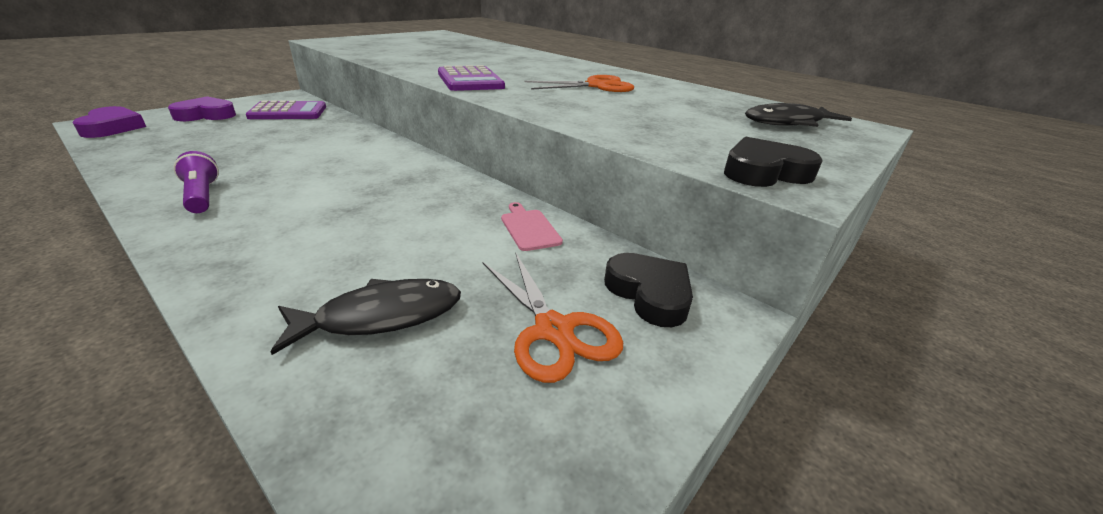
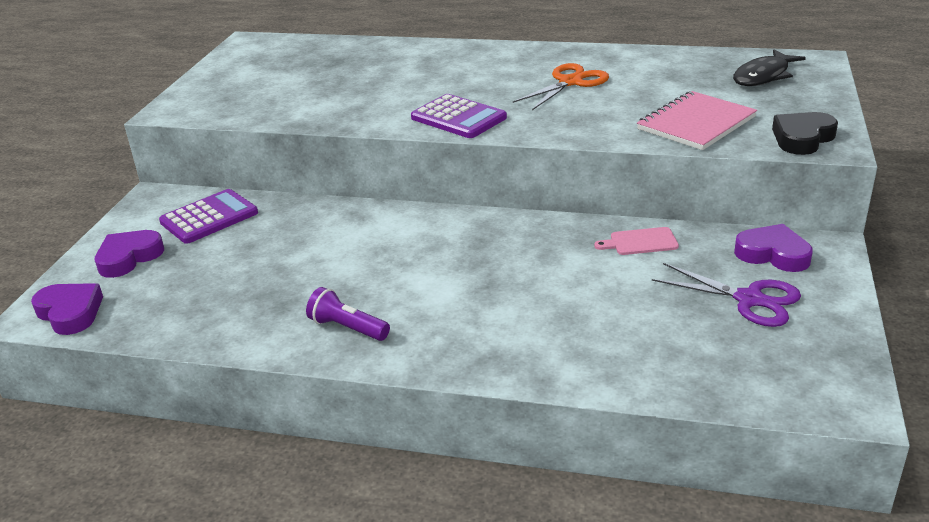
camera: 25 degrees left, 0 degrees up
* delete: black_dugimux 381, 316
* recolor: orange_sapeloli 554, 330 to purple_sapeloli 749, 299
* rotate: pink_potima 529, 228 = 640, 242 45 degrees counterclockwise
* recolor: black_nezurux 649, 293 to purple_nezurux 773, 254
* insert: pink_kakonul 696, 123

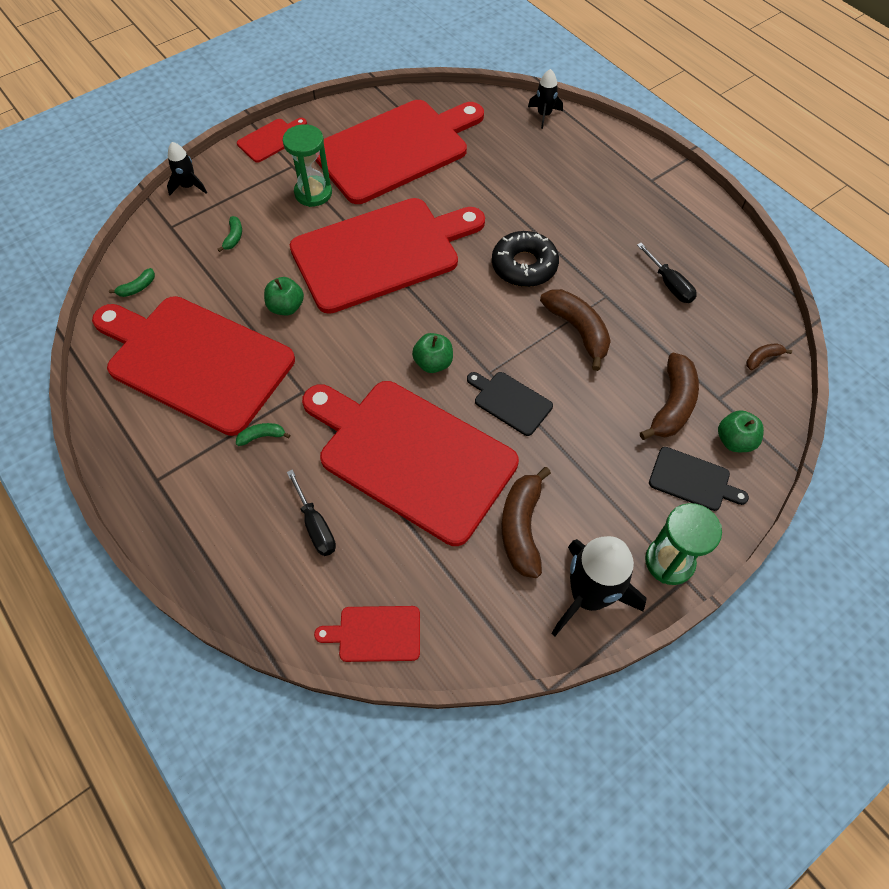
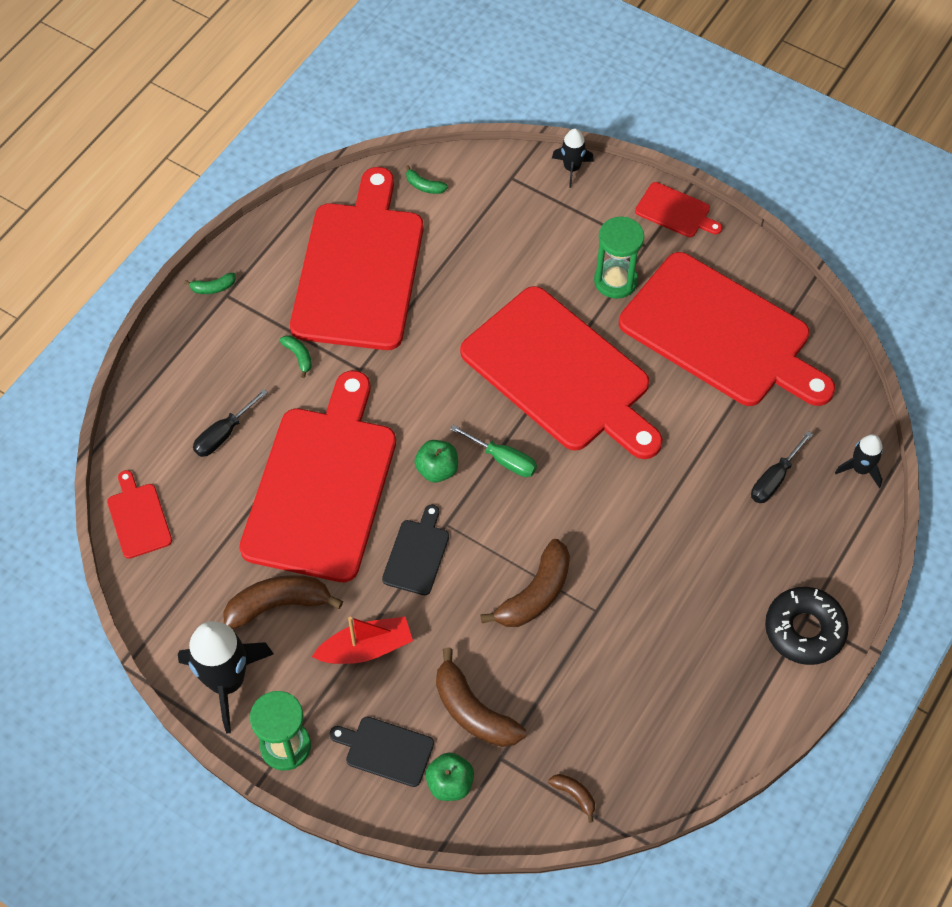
camera: 70 degrees right, 0 degrees up
* move: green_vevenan 234, 237 to 213, 287
* delete: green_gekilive 286, 307
* move: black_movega 524, 266 to 804, 630
* move: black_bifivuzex 669, 284 to 774, 479
* rotate: brown_vevenan 672, 404 = 473, 711 45 degrees clockwise
* rotate: black_potima 693, 480 = 386, 750 105 degrees clockwise
* insert: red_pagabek 366, 648
* insert: green_bifivuzex 503, 459

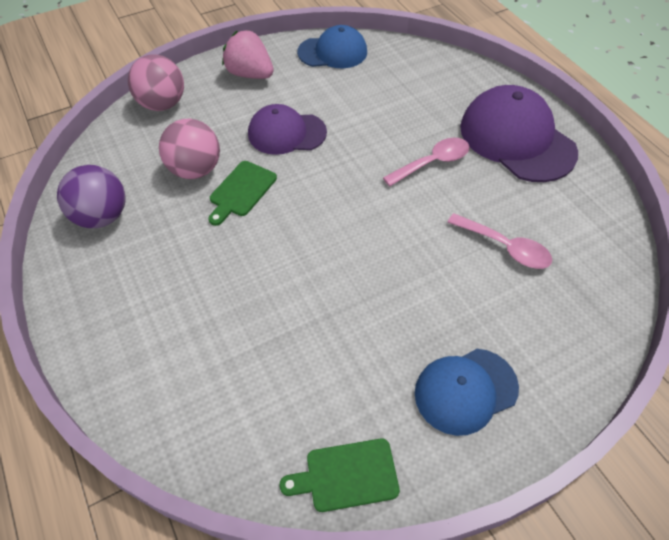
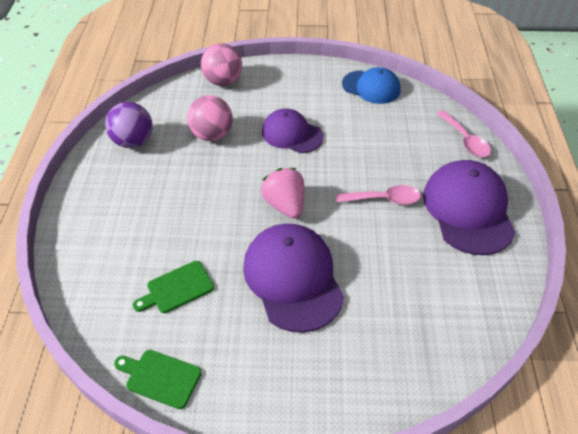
camera: 30 degrees right, 5 degrees down
* move: green_potima 241, 191 to 177, 288
* move: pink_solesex 250, 74 to 285, 205
* delete: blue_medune 465, 391
* move: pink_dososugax 505, 247 to 465, 140
* insert: purple_medune 293, 278

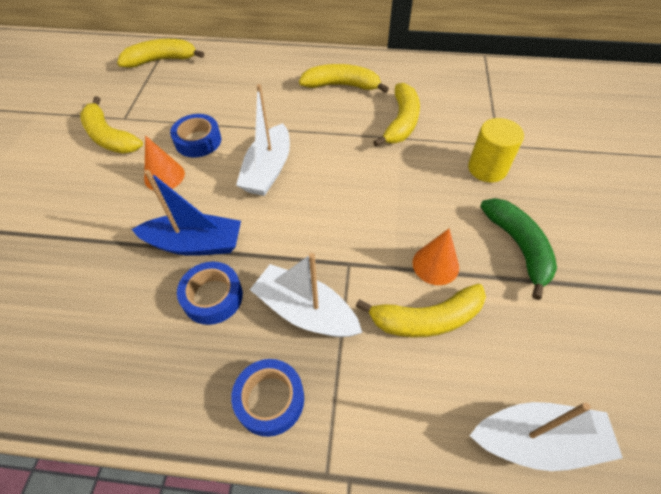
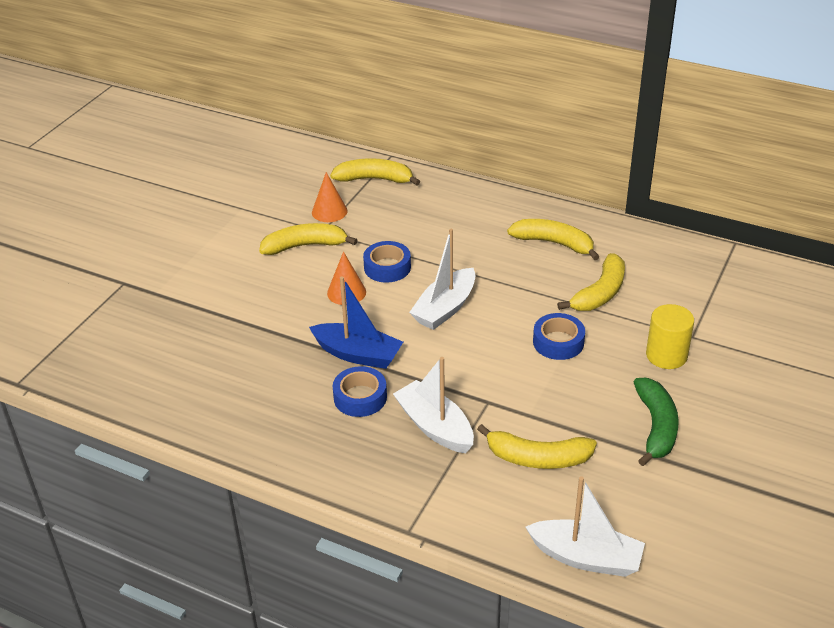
camera: 20 degrees right, 15 degrees down
* rotate: yellow_vevenan 110, 137 = 305, 246 105 degrees clockwise
* move: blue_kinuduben 270, 400 to 558, 342
* move: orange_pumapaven 435, 265 to 329, 211

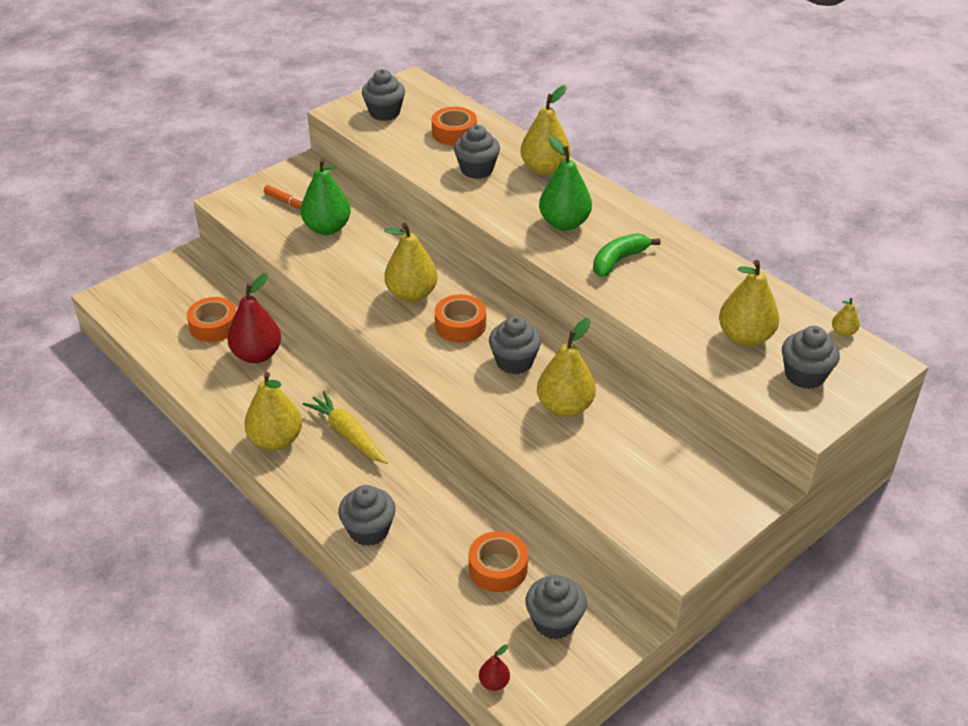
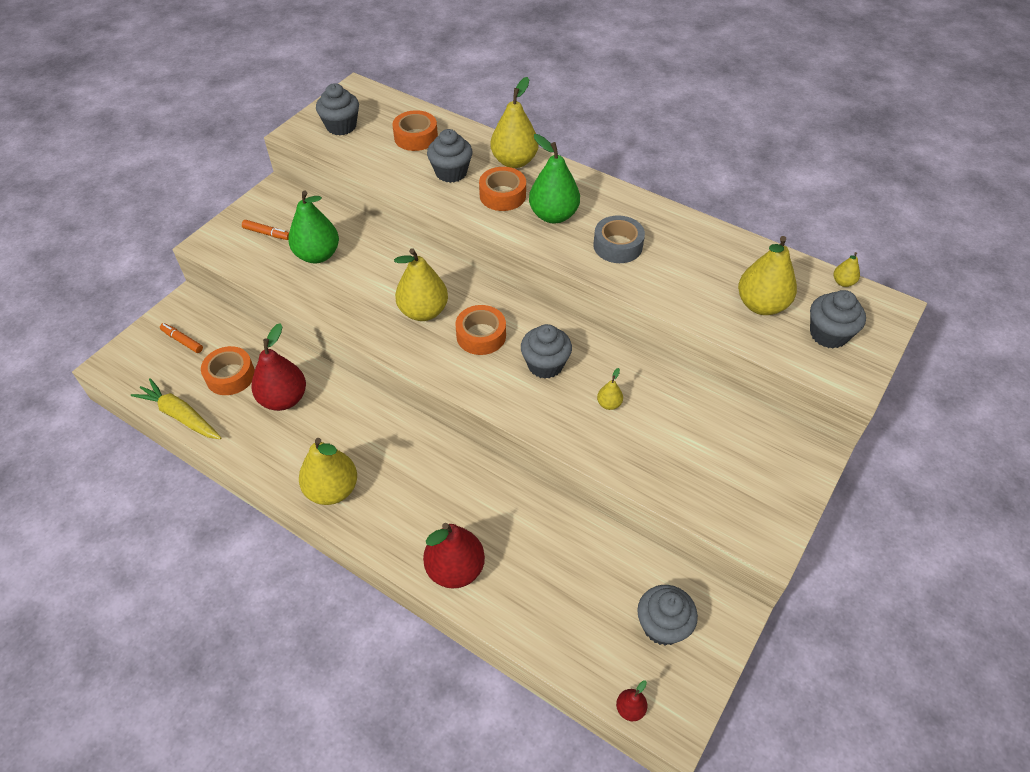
camera: 15 degrees left, 10 degrees up
* move: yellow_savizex 348, 434 to 180, 415
* replace: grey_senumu 369, 530 to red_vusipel 455, 569
* move: orange_kinuduben 498, 568 to 502, 195
* resize: yellow_vusipel 565, 407 = 609, 404 x0.46
* replace: green_vevenan 618, 260 to grey_kinuduben 617, 246
* insert: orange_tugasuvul 182, 341

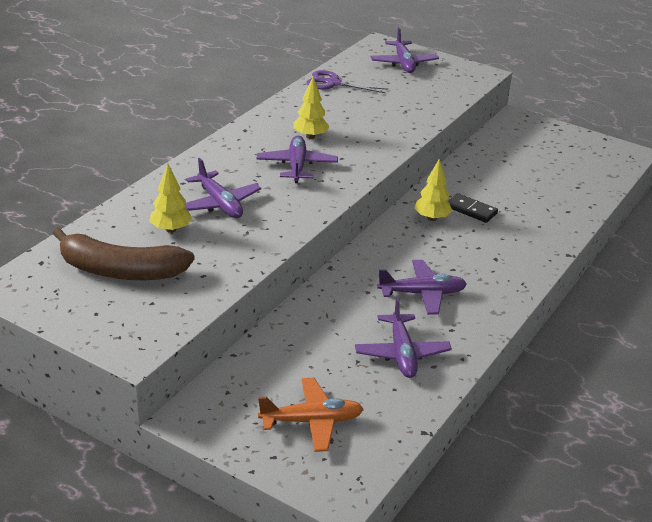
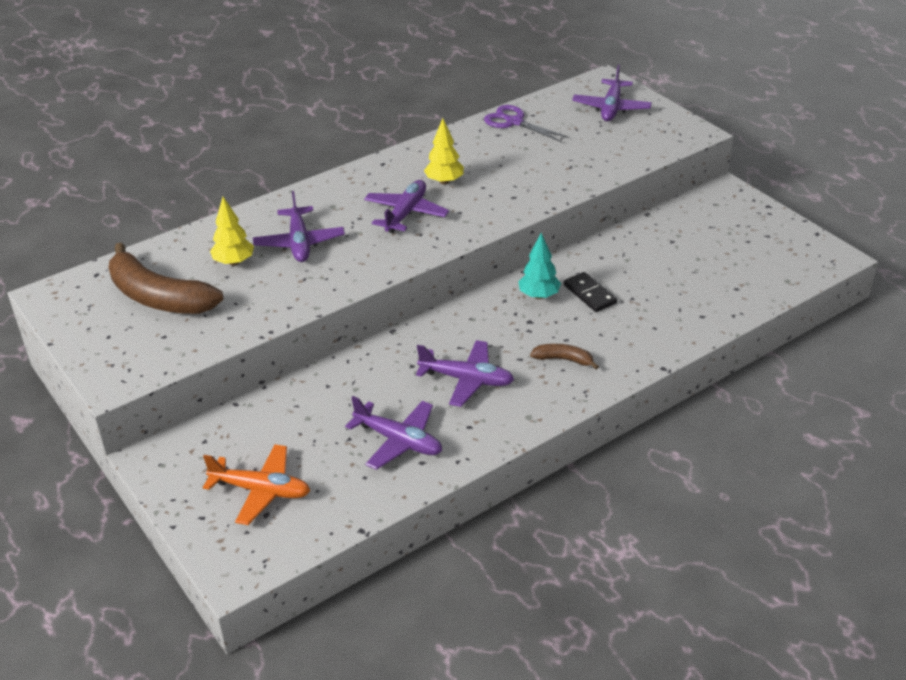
camera: 25 degrees right, 5 degrees up
* rotate: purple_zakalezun 402, 353 = 398, 441 75 degrees counterclockwise
* recolor: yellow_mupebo 432, 218 to turquoise_mupebo 539, 296
* insert: brown_vevenan 564, 359

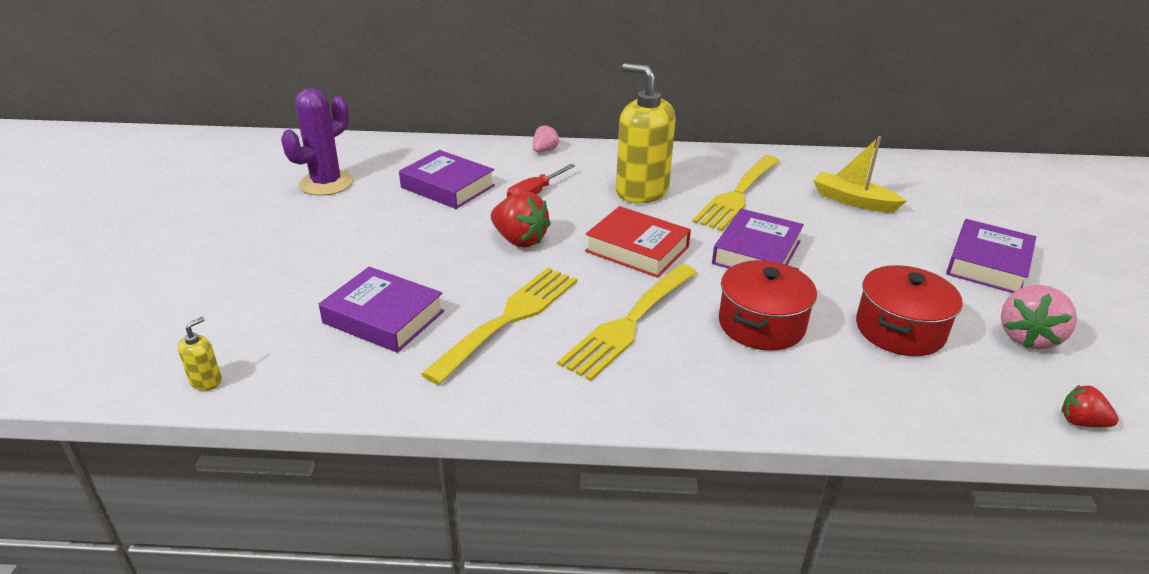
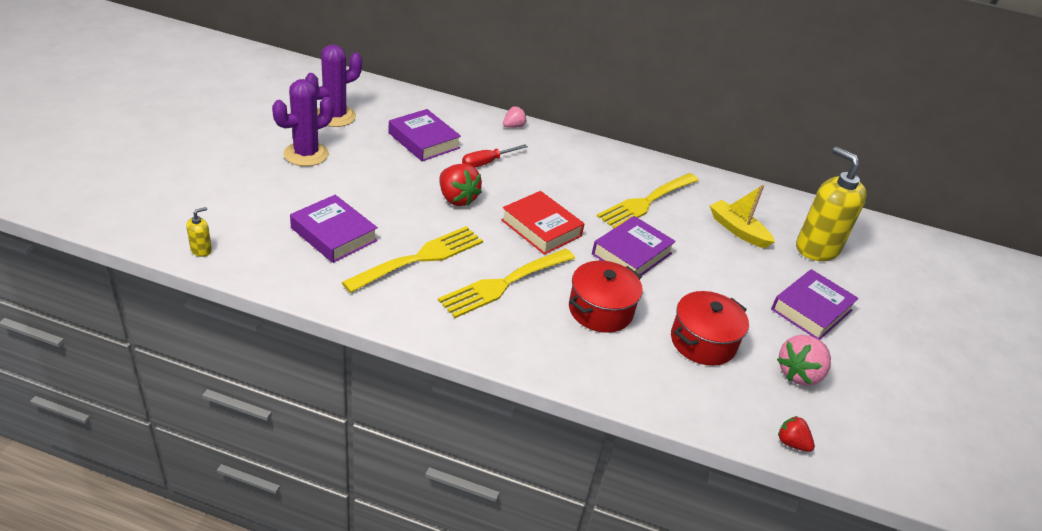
camera: 10 degrees right, 5 degrees up
* move: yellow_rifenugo 641, 191 to 817, 248
* insert: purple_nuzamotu 306, 154

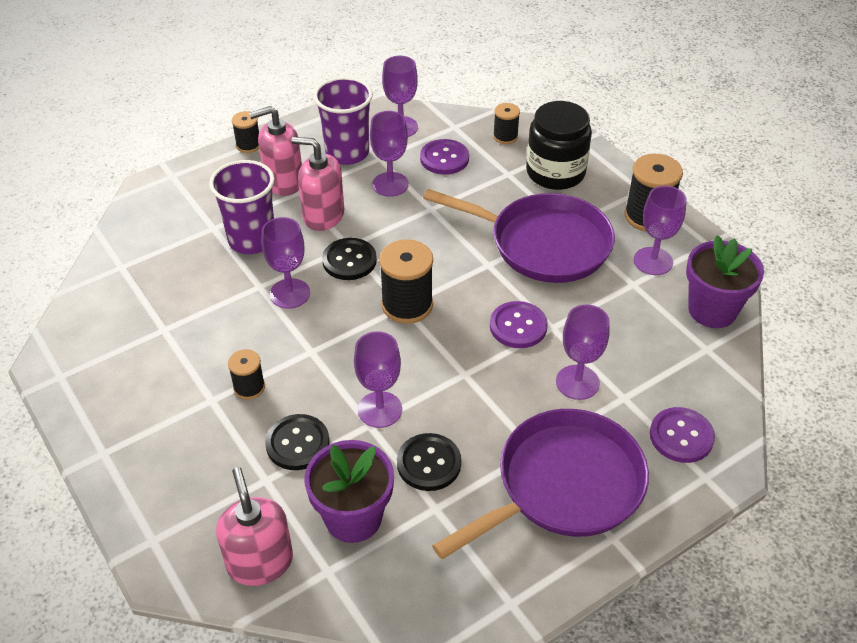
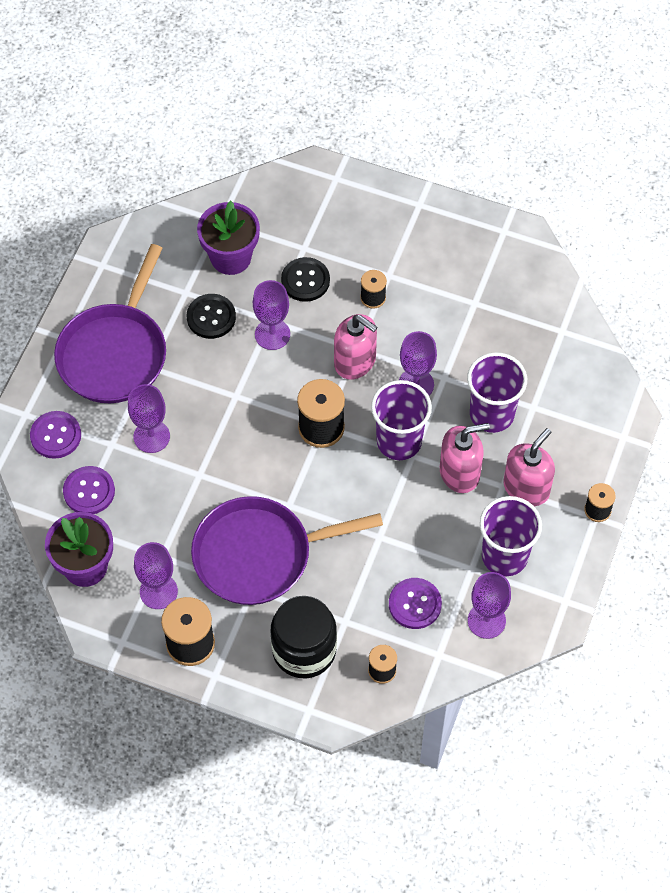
camera: 145 degrees right, 15 degrees up
* move: pink_rifenugo 260, 562 to 355, 361
* replace: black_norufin 349, 260 to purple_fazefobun 399, 441
* delete: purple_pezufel 390, 184
* move: purple_norufin 518, 326 to 89, 491

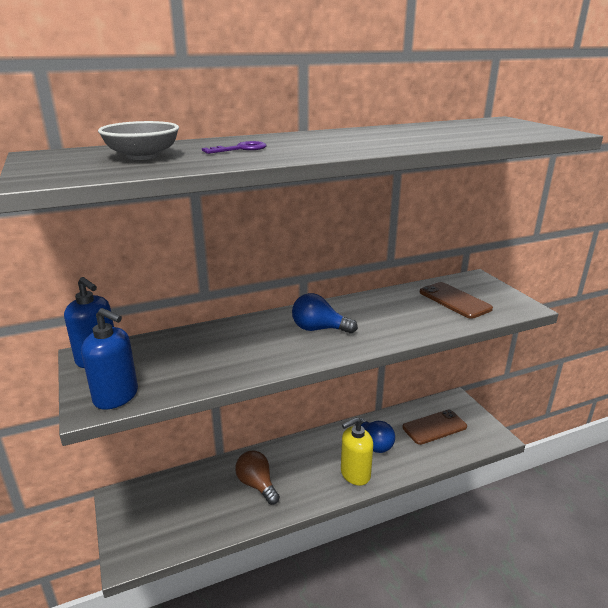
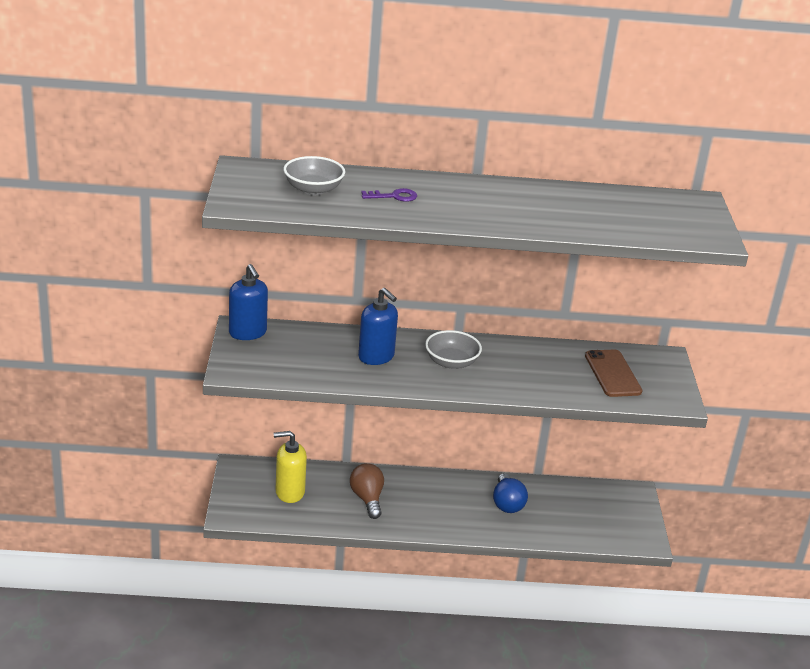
camera: 20 degrees right, 5 degrees up
* move: blue_rifenugo 116, 396 to 376, 357
* replace: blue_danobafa 319, 329 to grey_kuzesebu 451, 362
* move: yellow_rifenugo 355, 474 to 289, 492
* delete: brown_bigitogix 434, 427

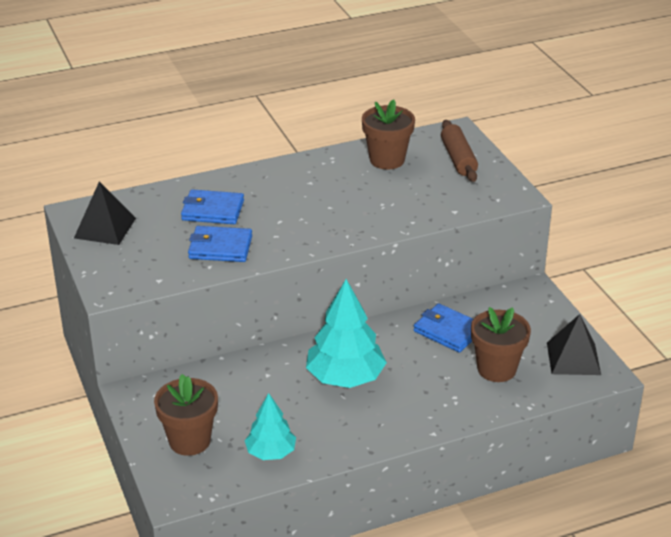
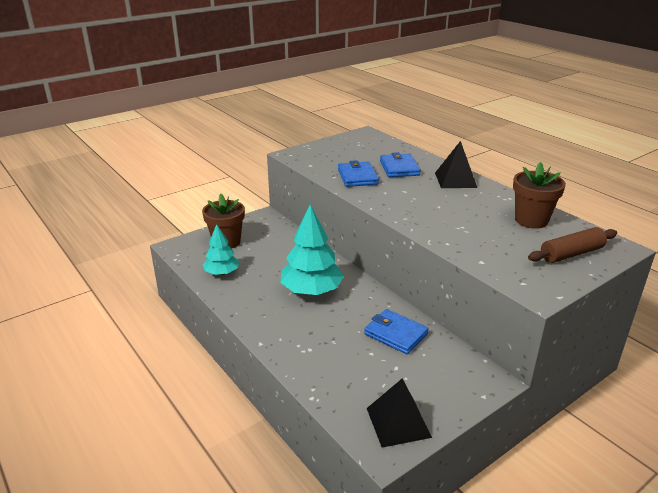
camera: 75 degrees right, 5 degrees down
* move: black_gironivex 105, 228 to 455, 180
* rotate: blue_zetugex 448, 331 = 395, 334 75 degrees counterclockwise
* delete: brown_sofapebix 496, 369

